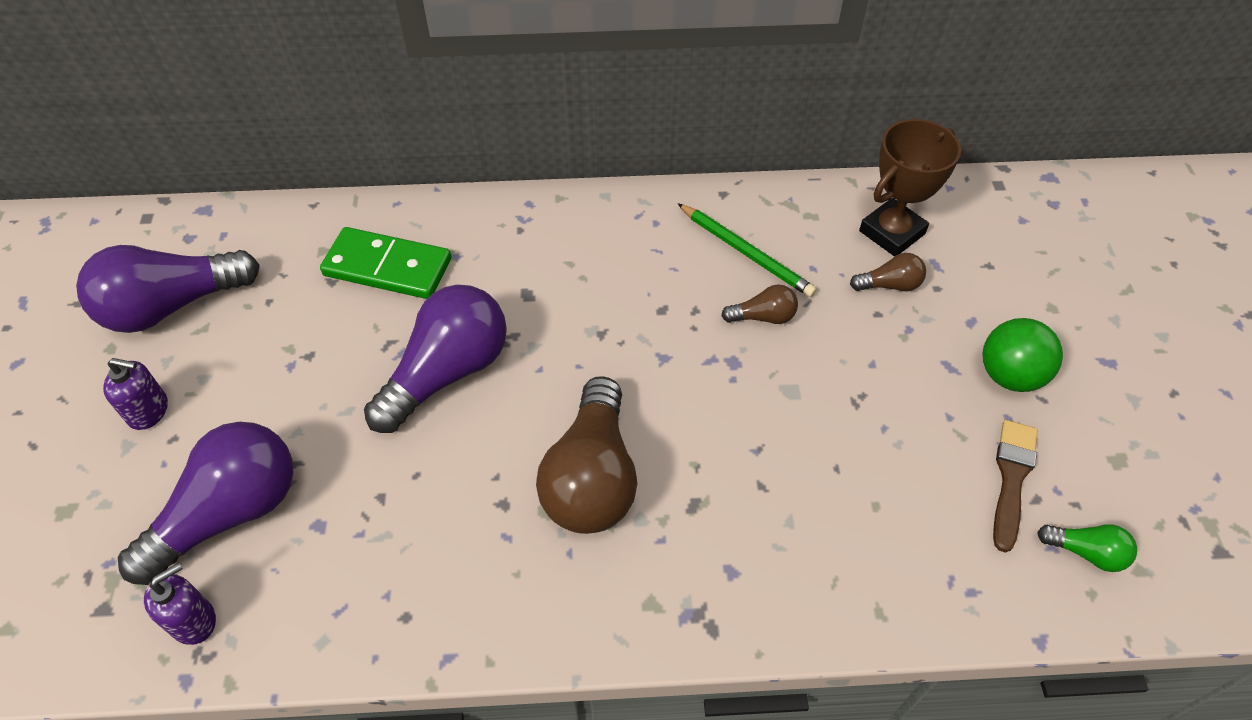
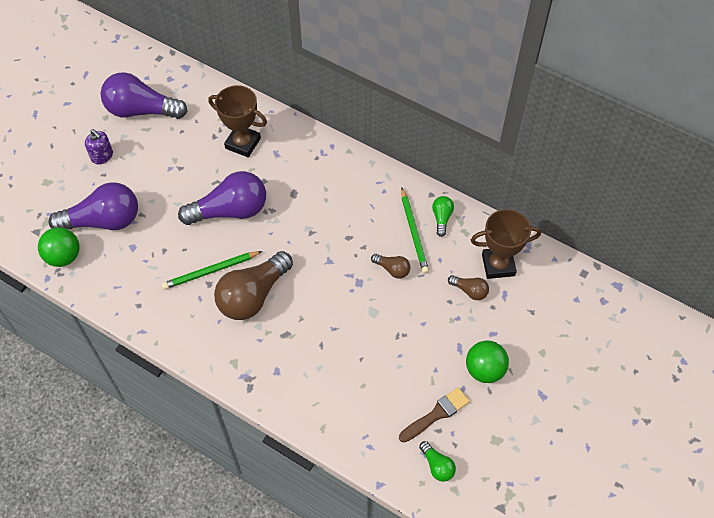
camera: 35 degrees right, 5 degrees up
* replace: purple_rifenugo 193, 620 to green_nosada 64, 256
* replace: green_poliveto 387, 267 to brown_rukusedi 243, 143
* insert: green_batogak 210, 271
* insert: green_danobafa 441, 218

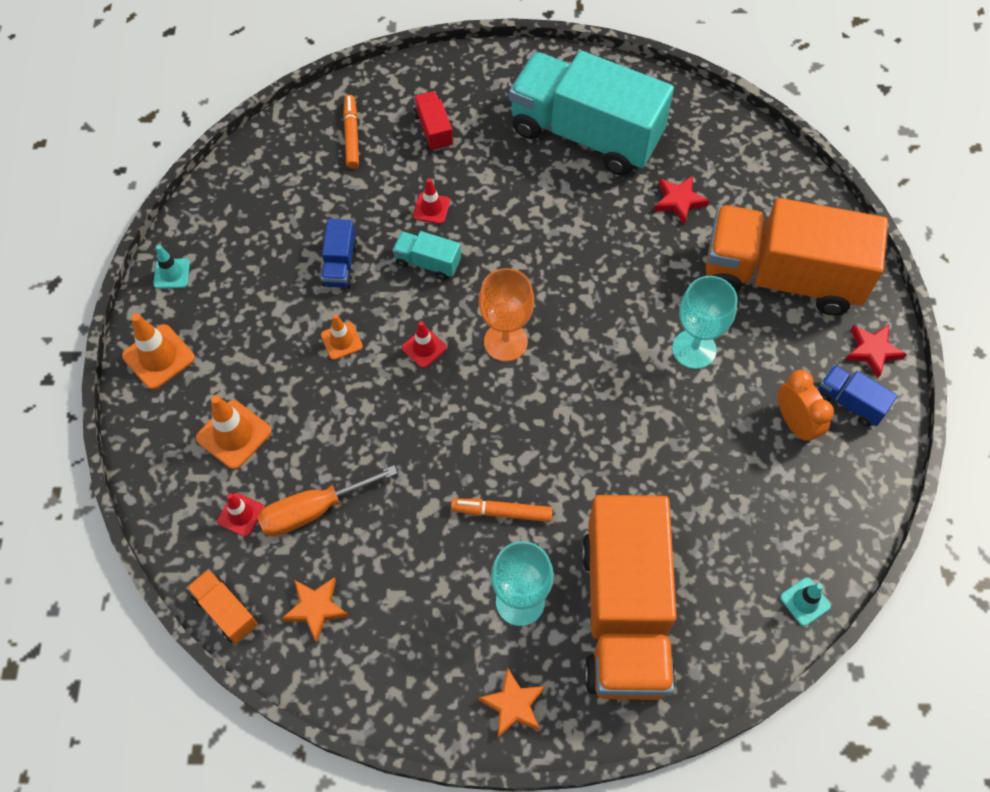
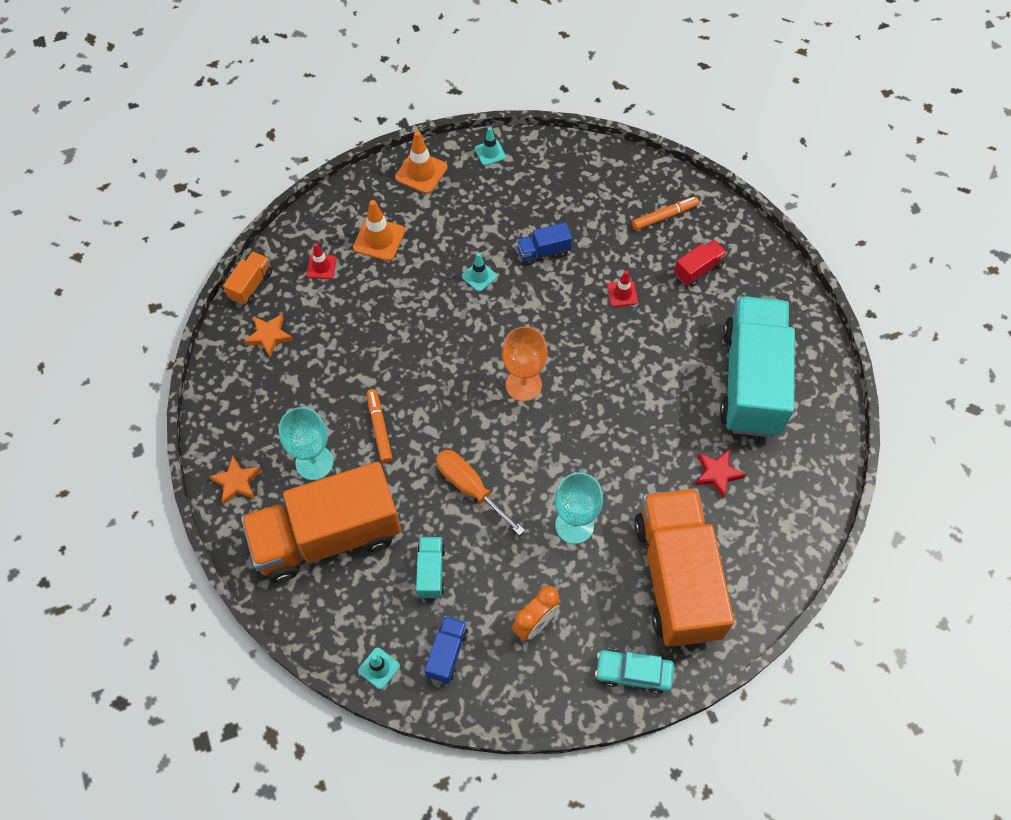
camera: 70 degrees right, 0 degrees up
* move: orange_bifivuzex 313, 510 to 470, 487
* recolor: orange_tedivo 341, 341 to turquoise_tedivo 479, 276
* move: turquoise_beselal 427, 263 to 431, 571
* delete: red_tedivo 424, 348
* move: blue_beselal 850, 402 to 447, 653
* replace: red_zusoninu 872, 351 to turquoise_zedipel 633, 673

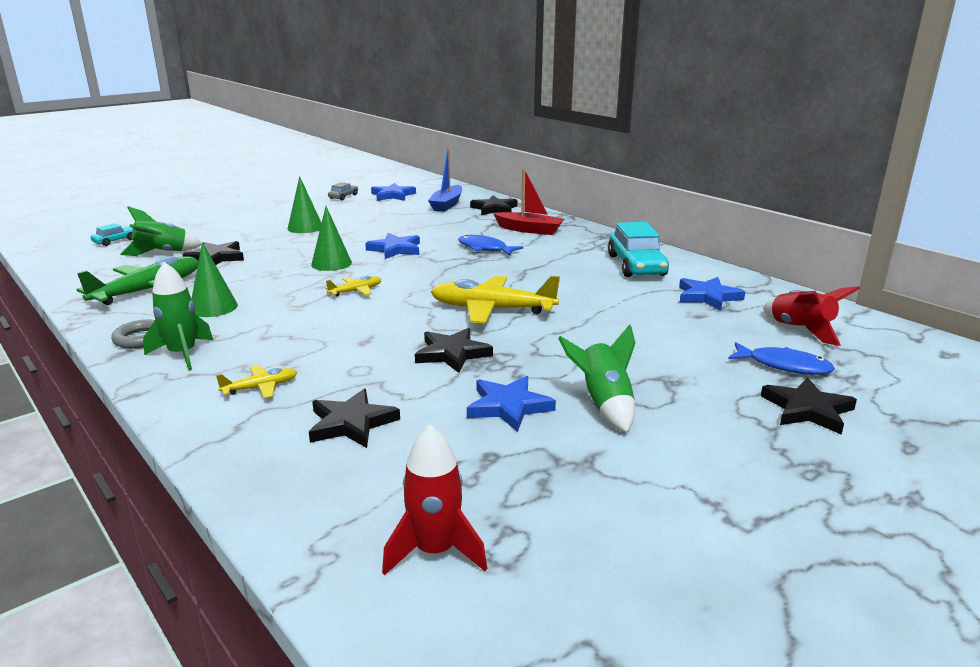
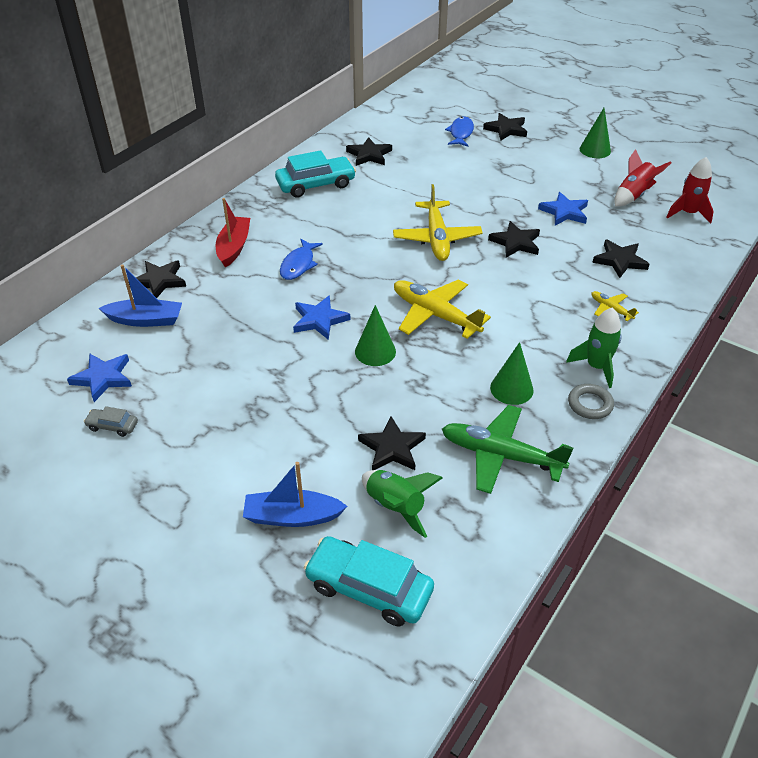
camera: 105 degrees left, 20 degrees up
* resize: turquoise_zedipel 115, 241 = 369, 588 x2.09
* move: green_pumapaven 305, 227 to 595, 150
* resize: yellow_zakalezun 355, 291 = 435, 315 x2.07
* delete: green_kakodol 604, 404
* recolor: blue_zusoninu 707, 297 to black_zusoninu 369, 155
* move: red_kakodol 801, 330 to 634, 195
* insert: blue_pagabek 292, 516

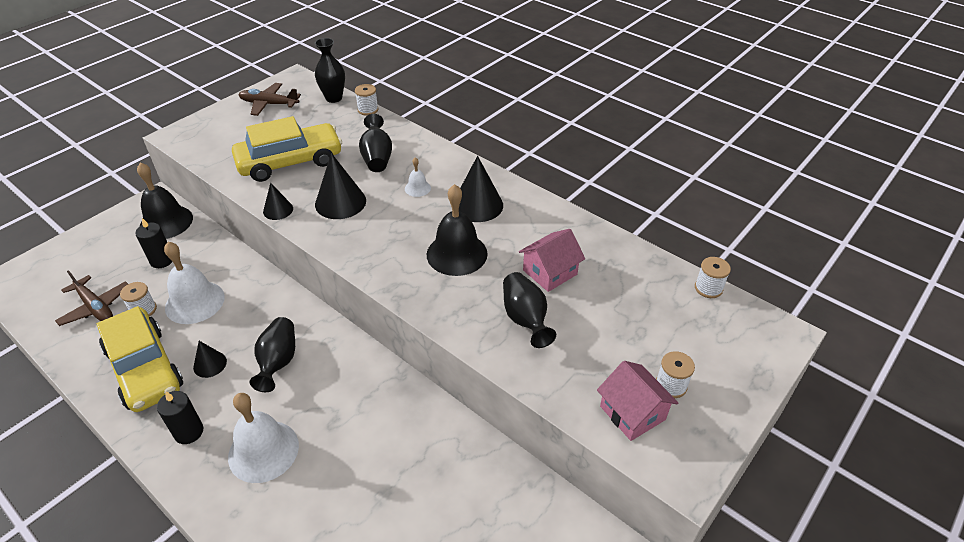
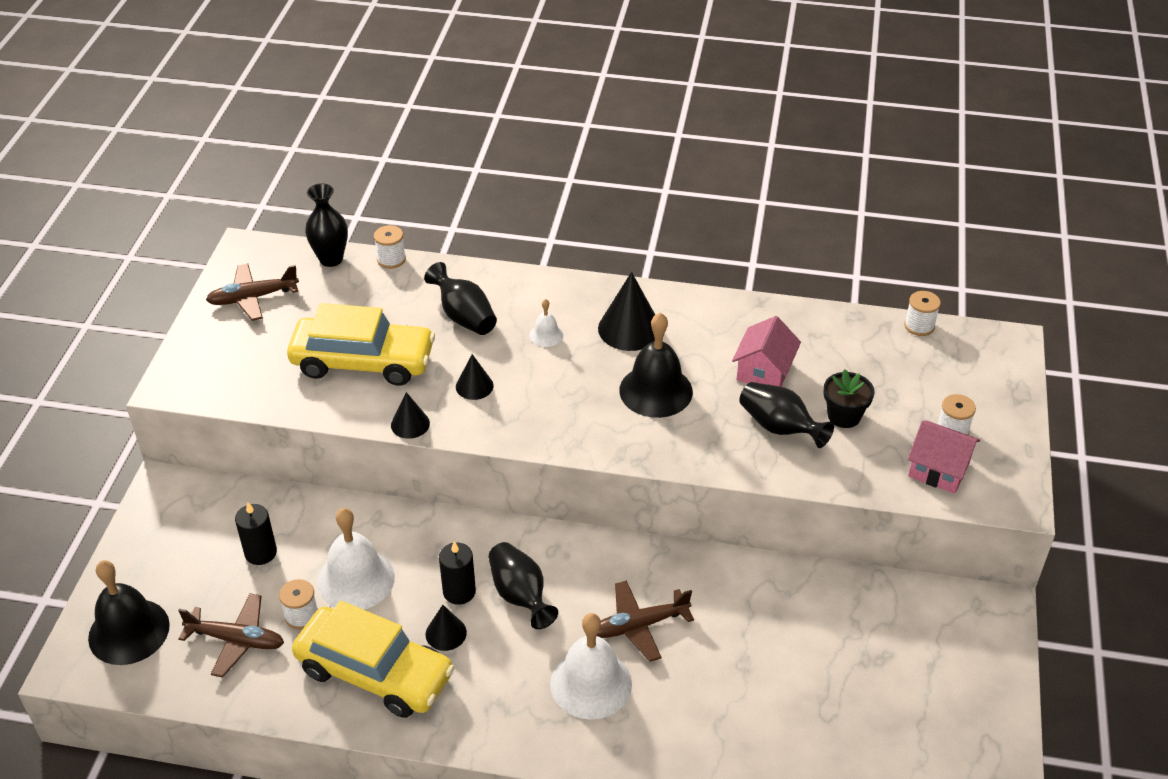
camera: 30 degrees left, 0 degrees up
* move: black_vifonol 166, 222 to 129, 631
* move: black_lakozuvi 189, 432 to 459, 591
* rotate: yellow_zedipel 290, 162 = 363, 362 60 degrees clockwise
* resize: black_pumapaven 340, 202 = 474, 386 x0.57
* insert: brown_zakalezun 639, 626
* insert: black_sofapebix 844, 416

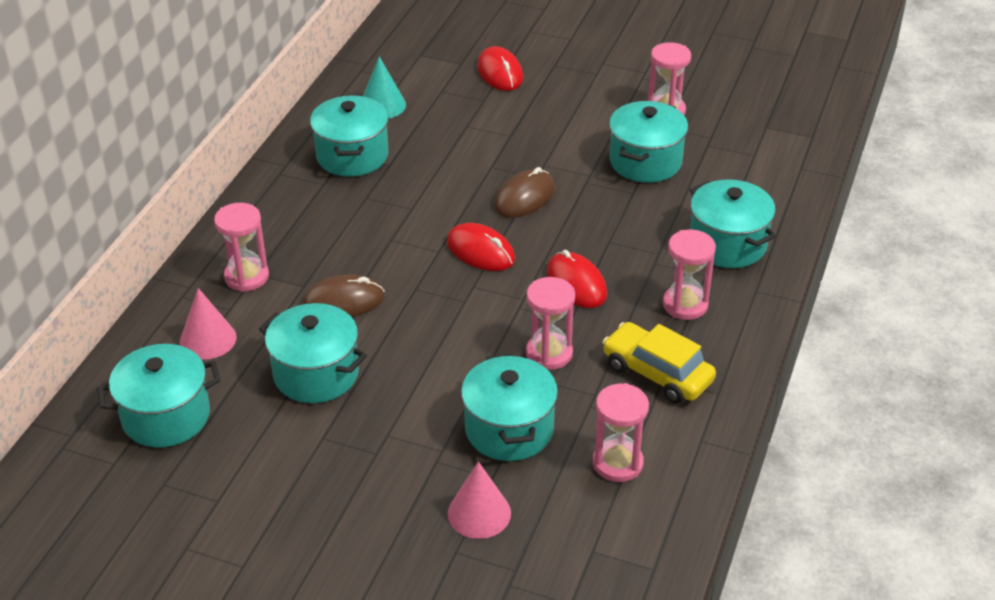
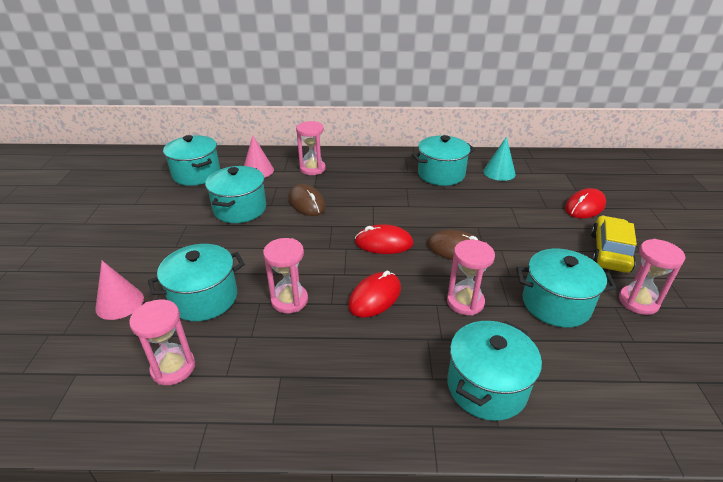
camera: 70 degrees right, 5 degrees down
* rotate: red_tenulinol 480, 251 = 383, 243 75 degrees clockwise
* move: yellow_zedipel 657, 373 to 609, 252
* move: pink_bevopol 685, 305 to 465, 302

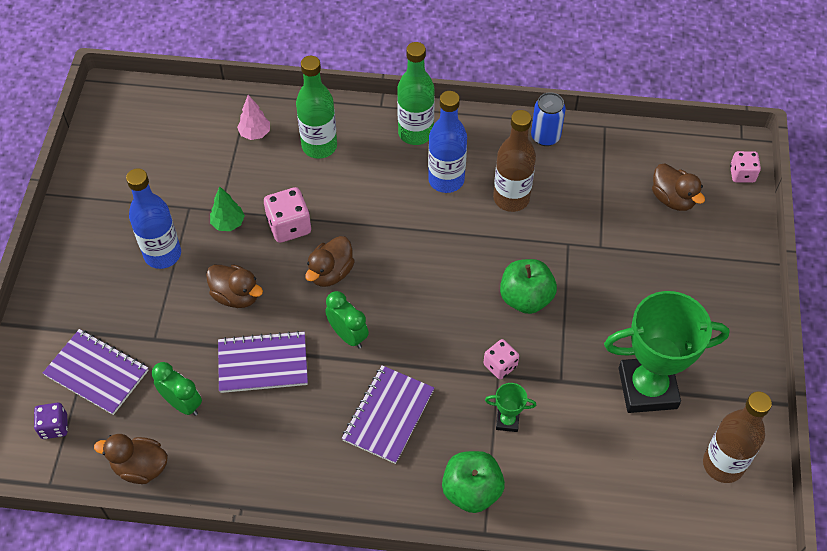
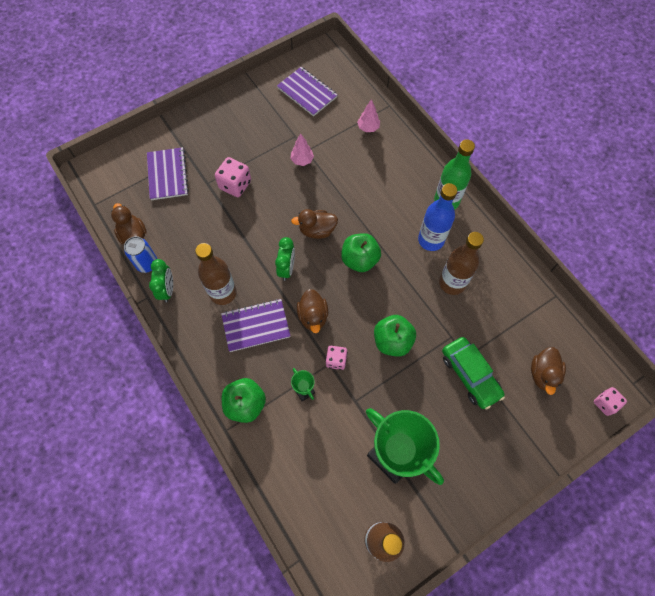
camera: 50 degrees right, 10 degrees up
* delete: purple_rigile 54, 426
* delete: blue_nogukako 162, 254
* move: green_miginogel 182, 404 to 167, 290
* move: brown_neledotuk 236, 295 to 313, 316
* recolor: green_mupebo 228, 223 to pink_mupebo 302, 160
* move: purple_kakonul 263, 363 to 307, 93
* move: pink_rigile 289, 226 to 235, 185
* delete: green_nogukako 319, 146
* move: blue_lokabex 545, 137 to 147, 264
* insert: brown_nogukako 223, 293
* insert: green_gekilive 359, 260
* insert: green_zedipel 470, 375

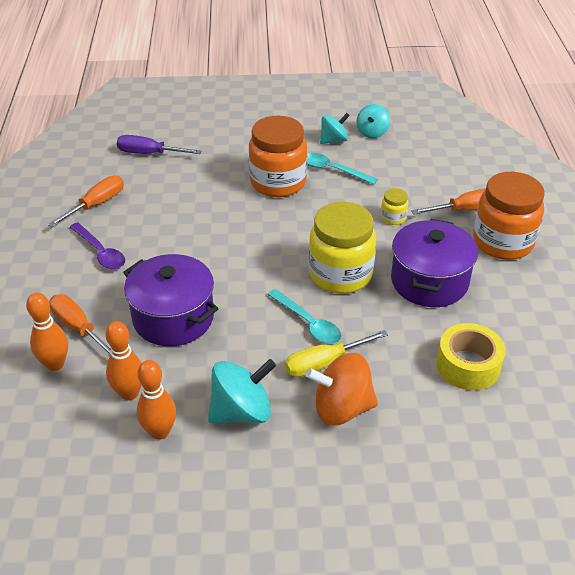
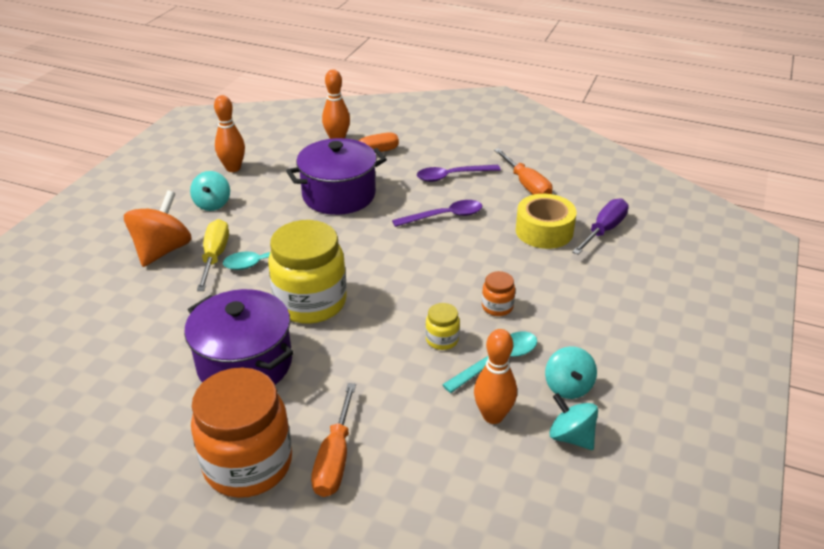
camera: 115 degrees right, 5 degrees down
* move: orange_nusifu 129, 393 to 493, 416
* resize: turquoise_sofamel 241, 411 = 212, 204 x0.63
* resize: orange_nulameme 278, 182 = 497, 307 x0.44
* move: yellow_nulameme 393, 218 to 442, 340
* move: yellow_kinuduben 468, 365 to 544, 231
* insert: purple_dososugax 444, 216

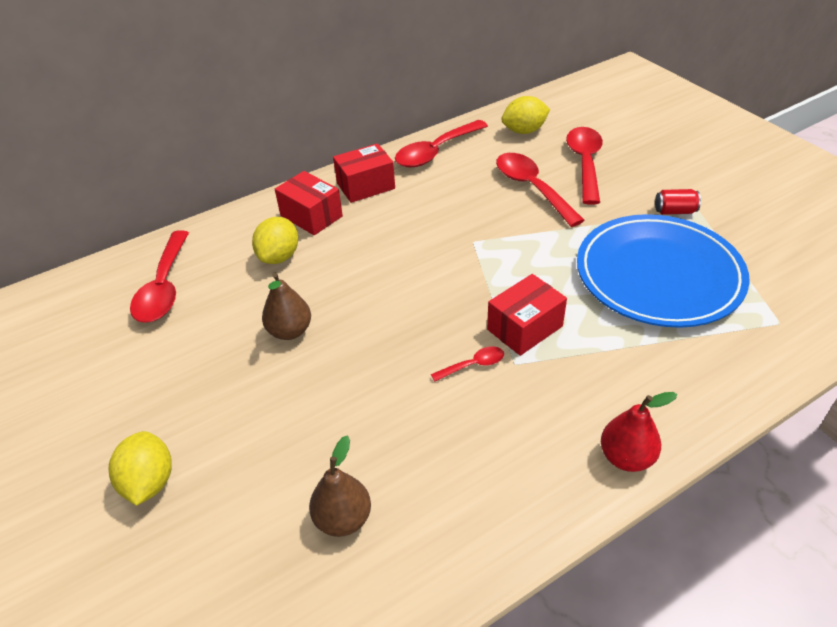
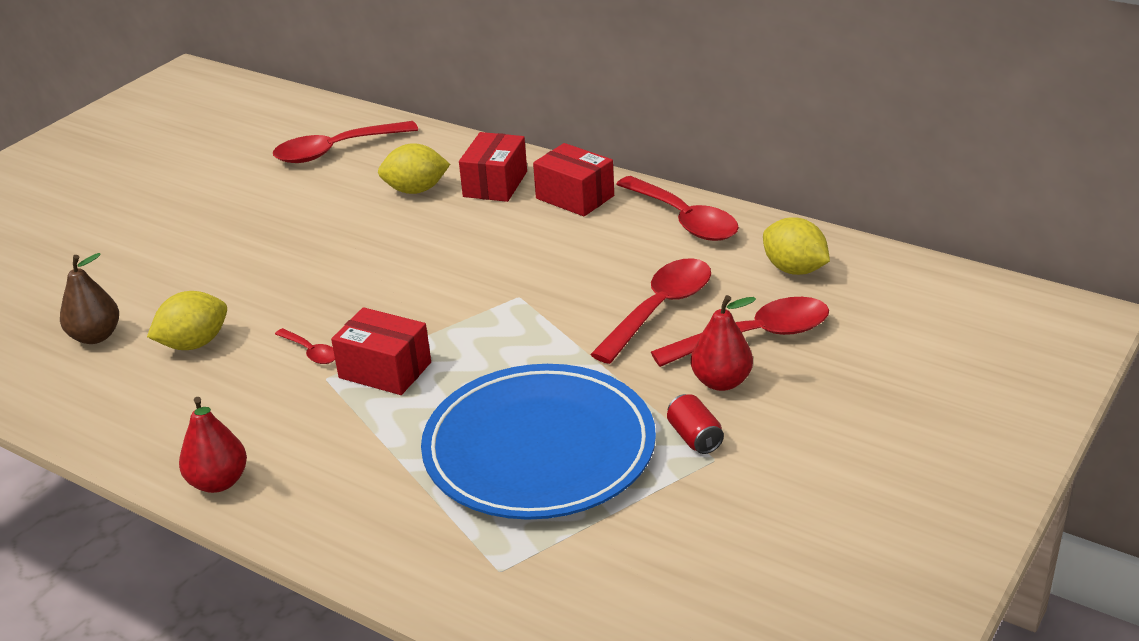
camera: 65 degrees right, 10 degrees down
* move: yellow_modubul 149, 482 to 194, 344
* delete: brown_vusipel 290, 331
* rotate: red_dososugax 435, 152 = 684, 220 150 degrees counterclockwise
* insert: red_vusipel 721, 382

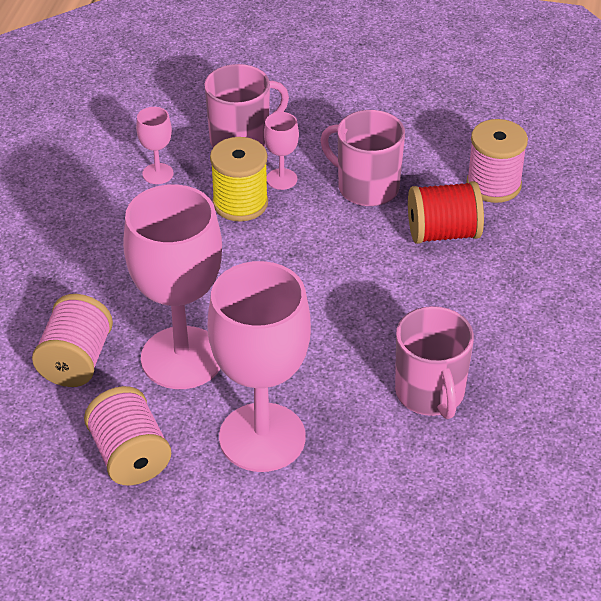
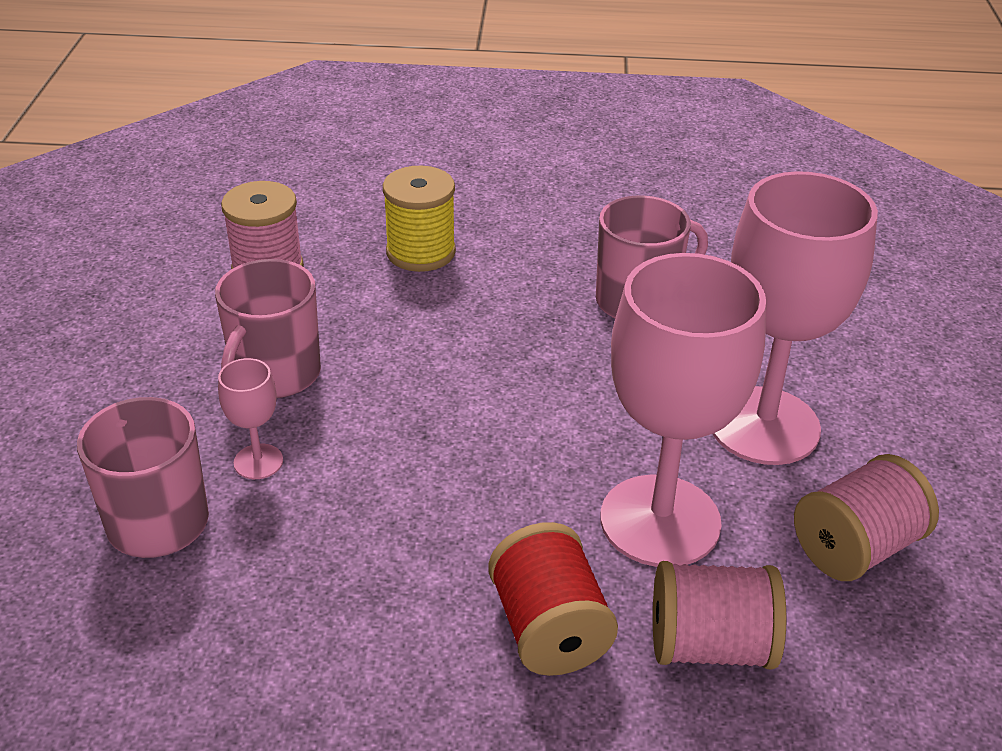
camera: 100 degrees left, 5 degrees down
* delete: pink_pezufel 158, 174
* move: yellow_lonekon 240, 203 to 420, 252
* move: red_lonekon 443, 233 to 549, 628

